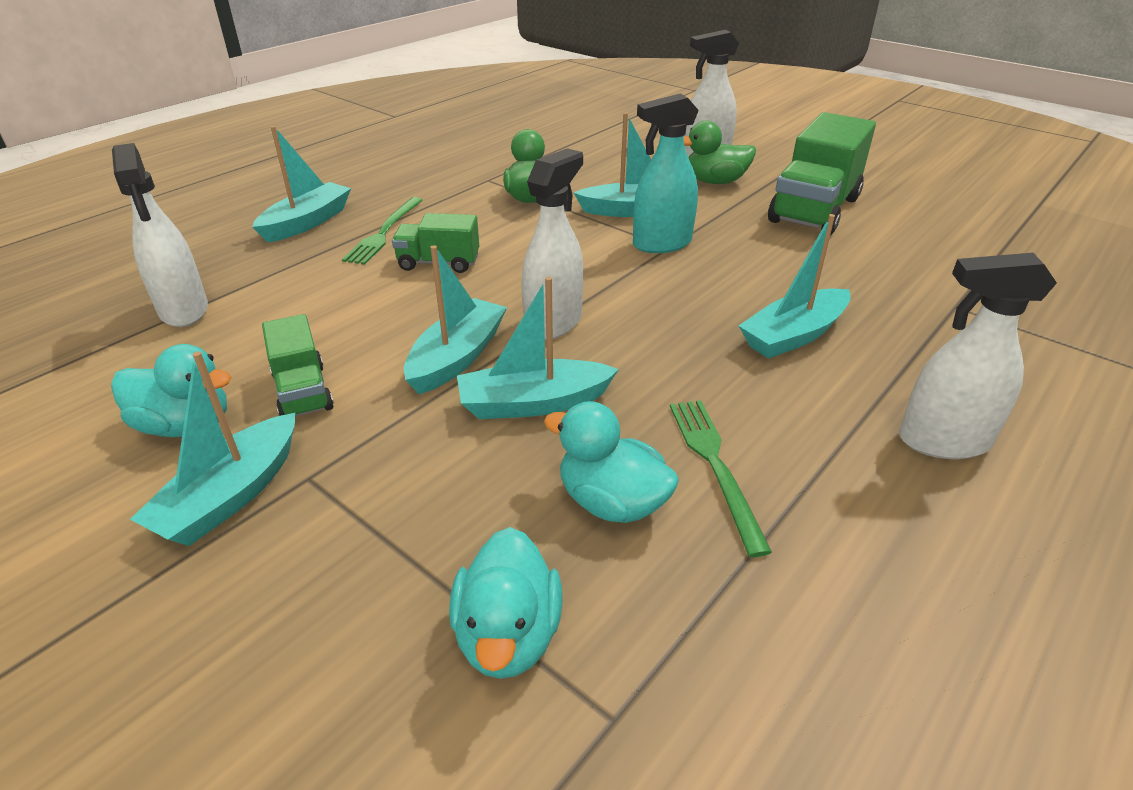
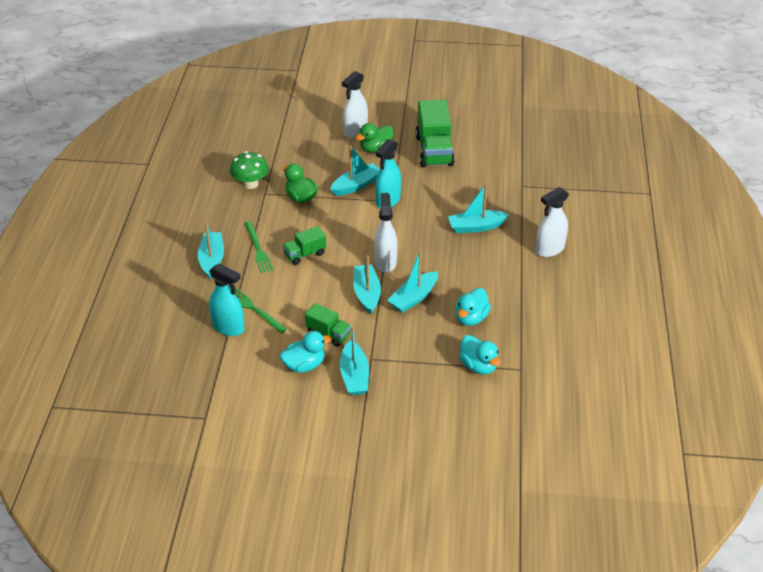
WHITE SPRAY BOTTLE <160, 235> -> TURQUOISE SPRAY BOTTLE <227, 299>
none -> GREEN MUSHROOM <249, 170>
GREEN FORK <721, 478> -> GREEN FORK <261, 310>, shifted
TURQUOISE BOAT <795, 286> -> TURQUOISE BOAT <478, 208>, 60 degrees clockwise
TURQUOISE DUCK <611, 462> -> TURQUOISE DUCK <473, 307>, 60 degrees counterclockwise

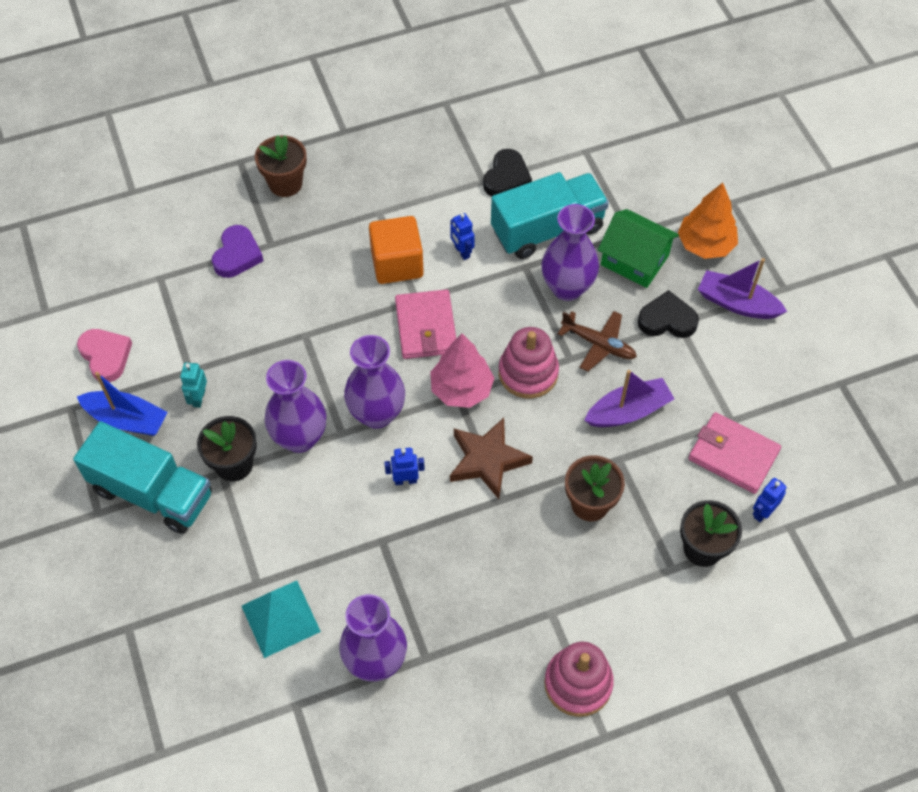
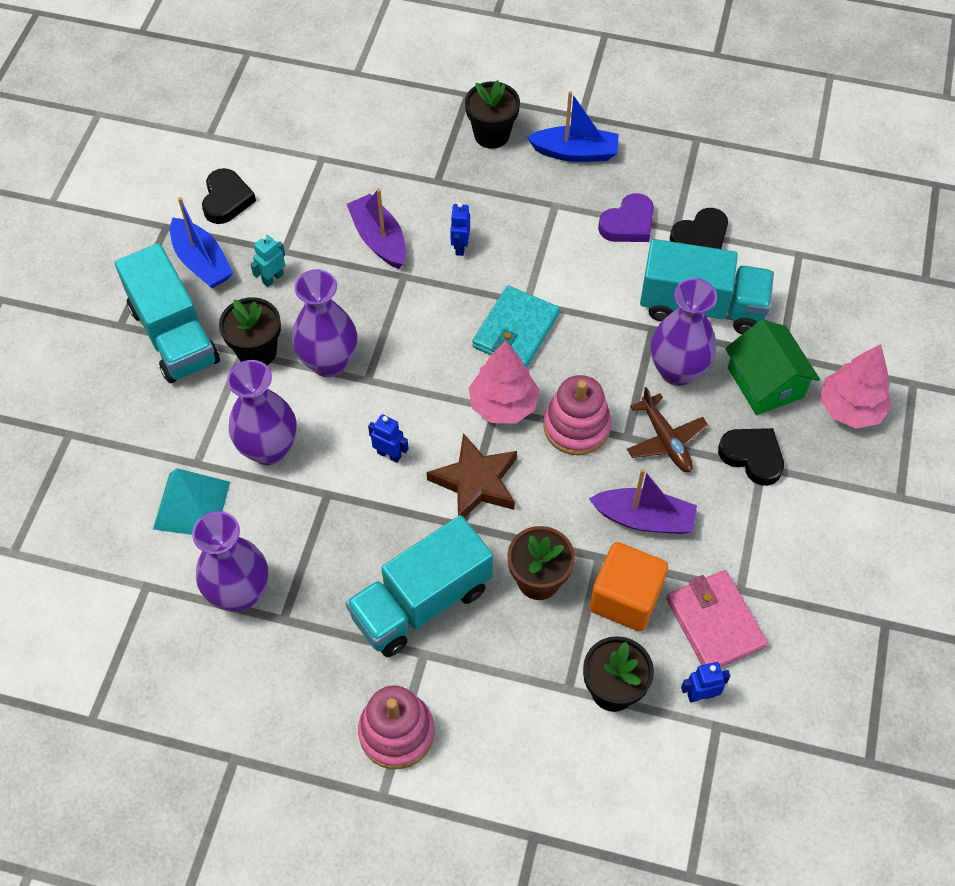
PINK HEART <104, 355> -> BLACK HEART <229, 196>
PURPLE VASE <374, 382> -> PURPLE VASE <261, 412>, shifted
none -> TURQUOISE TRUCK <419, 586>
PURPLE BOAT <742, 288> -> PURPLE BOAT <376, 228>, shifted
BLUE ROBOT <462, 236> -> BLUE ROBOT <460, 229>, shifted
BROWN FLOWER POT <281, 166> -> BLACK FLOWER POT <492, 114>
PINK WALLET <425, 324> -> TURQUOISE WALLET <516, 326>
none -> BLUE BOAT <573, 126>
ORANGE CUBE <396, 250> -> ORANGE CUBE <629, 587>, shifted
PURPLE HEART <238, 251> -> PURPLE HEART <626, 217>, shifted
ORANGE TREE <708, 221> -> PINK TREE <856, 386>

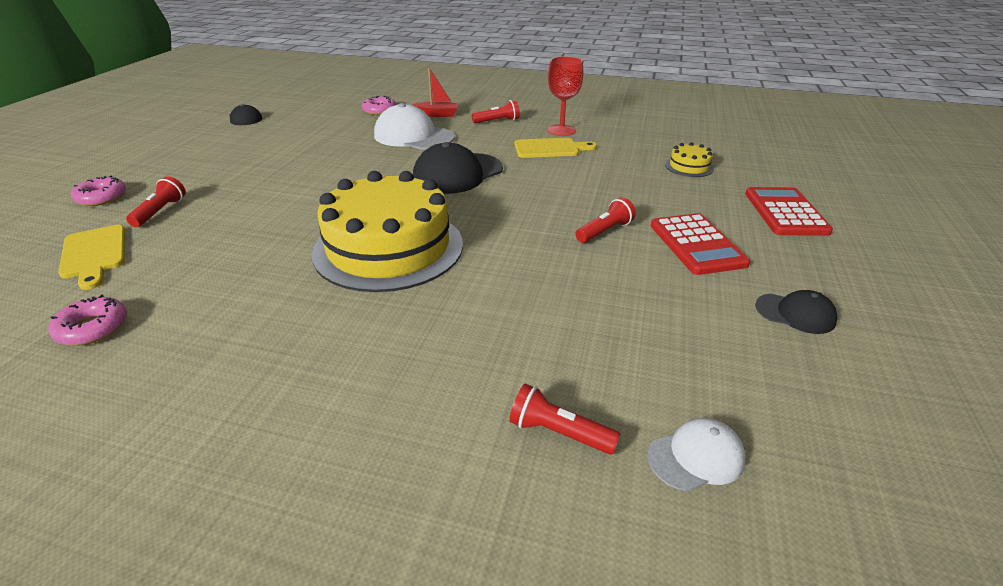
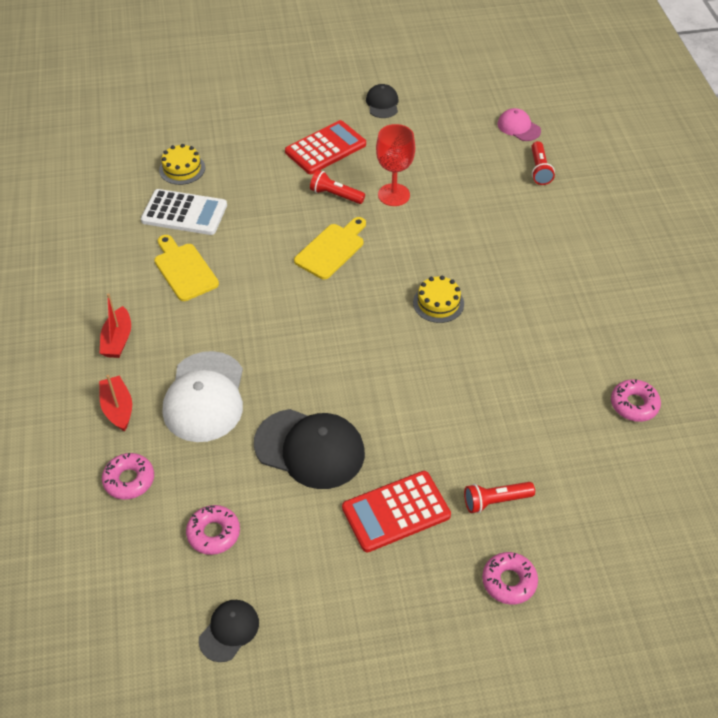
RED FLASHLIGHT <496, 111> -> RED BOAT <115, 325>
none -> WHITE CALCULATOR <184, 212>
none -> PINK DONUT <213, 530>
BLACK CAP <458, 168> -> BLACK CAP <309, 449>, shifted
YELLOW CUTTING BOARD <91, 257> -> YELLOW CUTTING BOARD <330, 248>, shifted
RED CALCULATOR <789, 211> -> RED CALCULATOR <396, 511>, shifted
RED GOBLET <565, 96> -> RED GOBLET <395, 165>, shifted
YELLOW CAKE <387, 231> -> YELLOW CAKE <438, 299>, x0.41
WHITE CAP <696, 454> -> PINK CAP <519, 124>

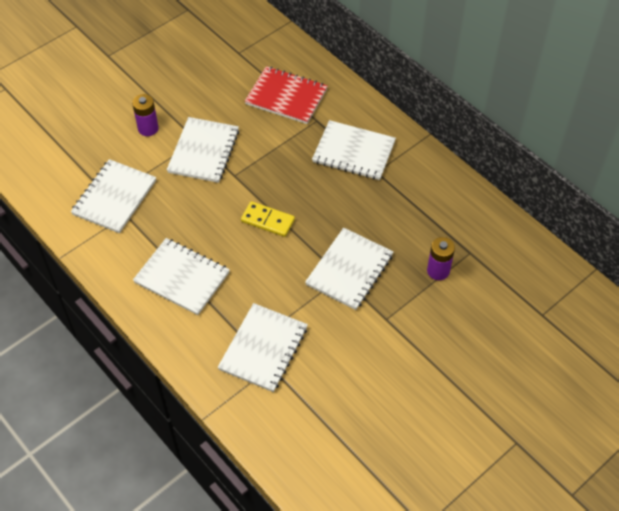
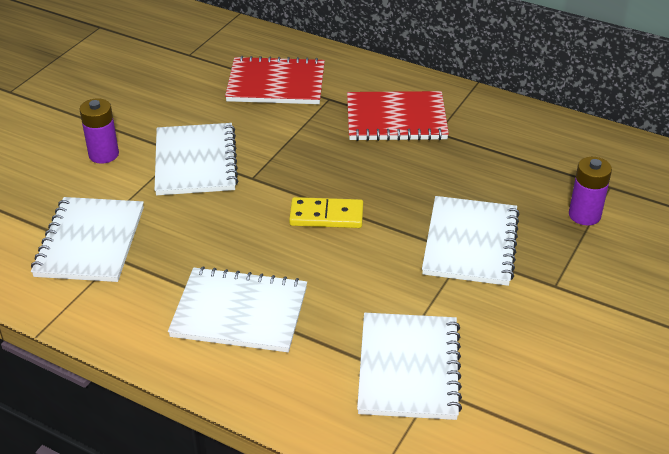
WHITE NOTEBOOK <354, 150> -> RED NOTEBOOK <398, 116>

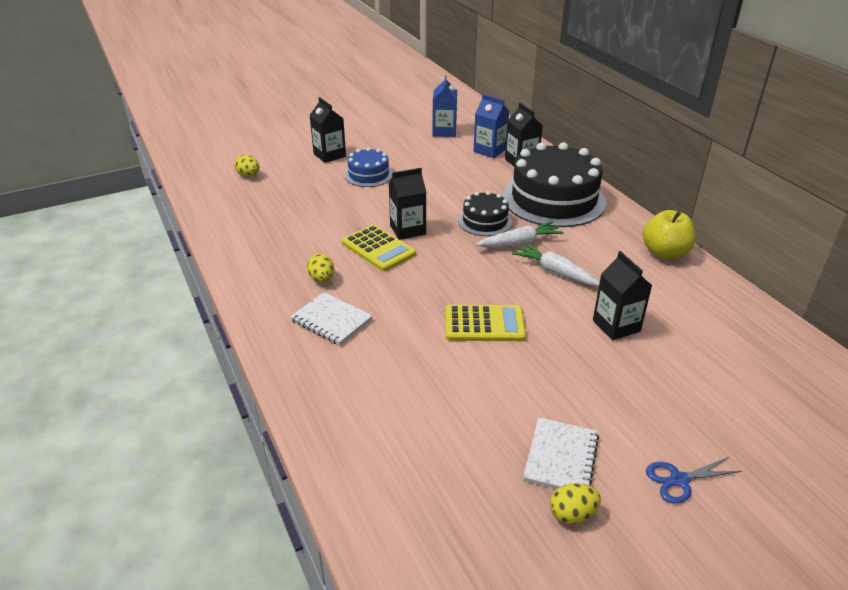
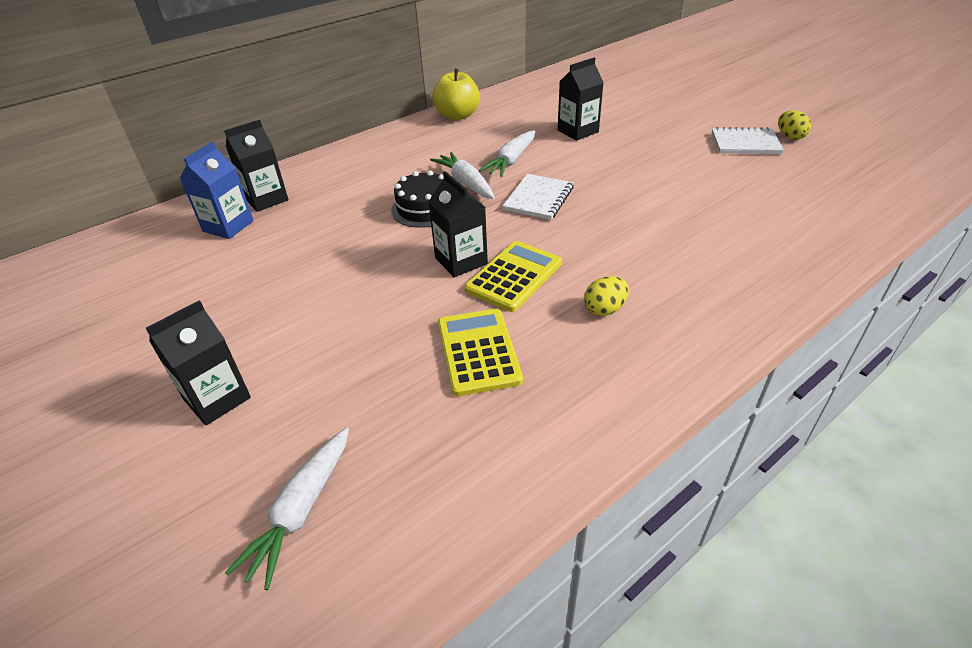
YELLOW EGG <246, 166> -> WHITE CARROT <287, 508>
YELLOW CALCULATOR <485, 323> -> YELLOW CALCULATOR <480, 352>, shifted
WHITE NOTEBOOK <331, 319> -> WHITE NOTEBOOK <538, 197>, shifted
BLUE CAKE <368, 167> -> none
BLUE CARTON <444, 106> -> none
BLACK CAKE <555, 184> -> none
BLUE SCISSORS <694, 480> -> none

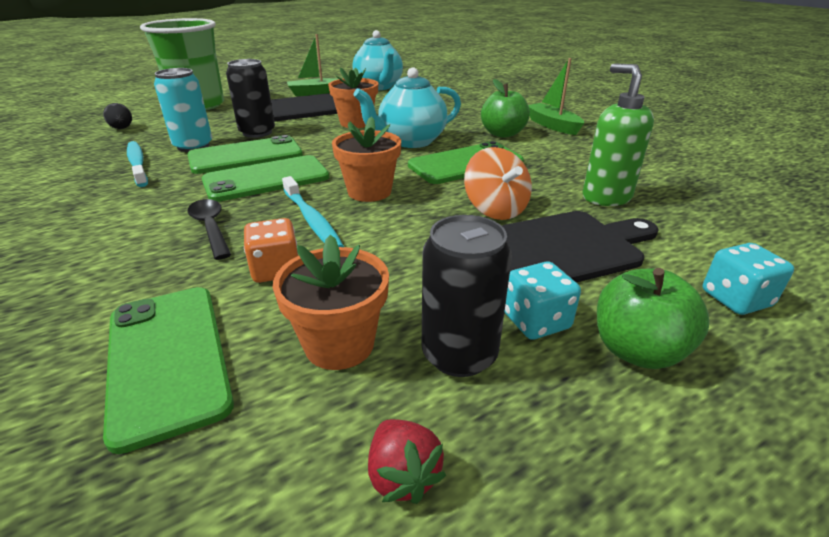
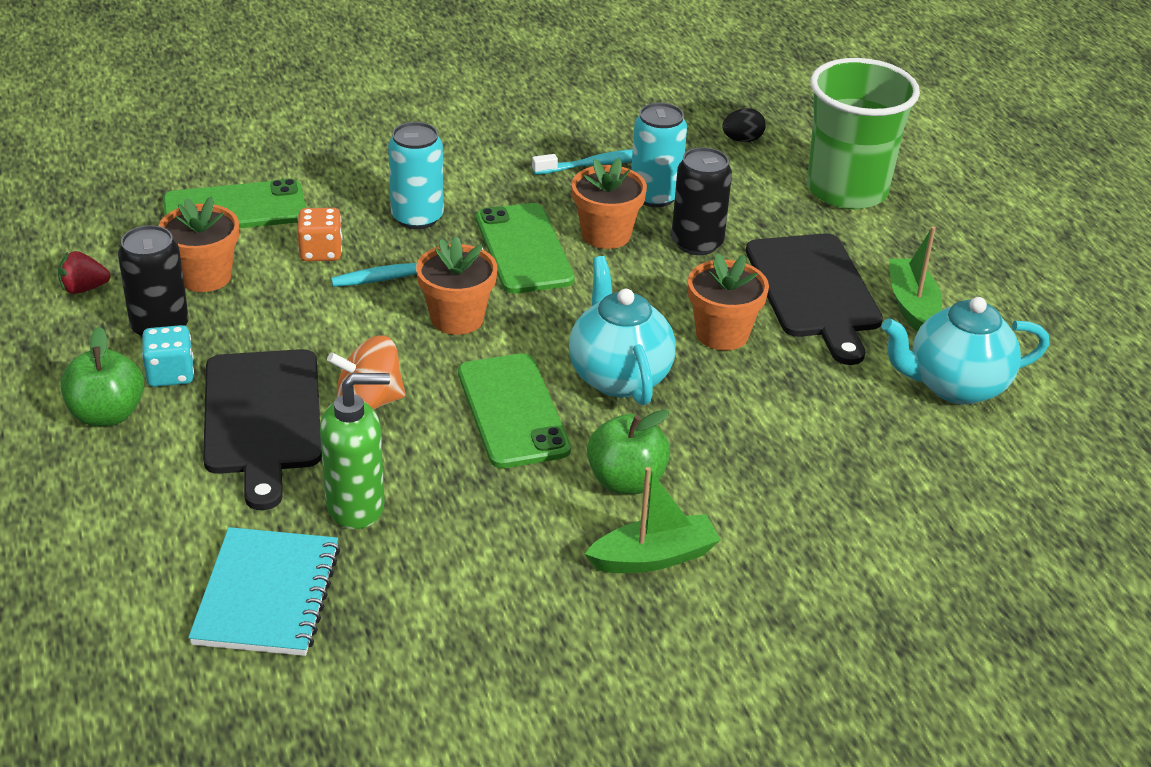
none -> TURQUOISE NOTEBOOK <264, 591>
BLACK SPOON <209, 229> -> TURQUOISE CAN <416, 175>
GREEN PHONE <245, 154> -> ORANGE FLOWER POT <609, 203>
TURQUOISE DICE <748, 279> -> none

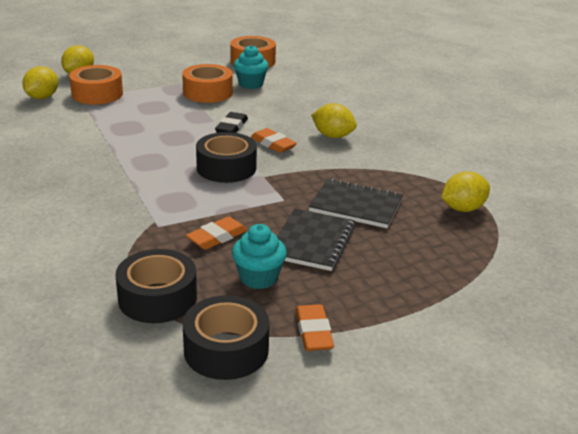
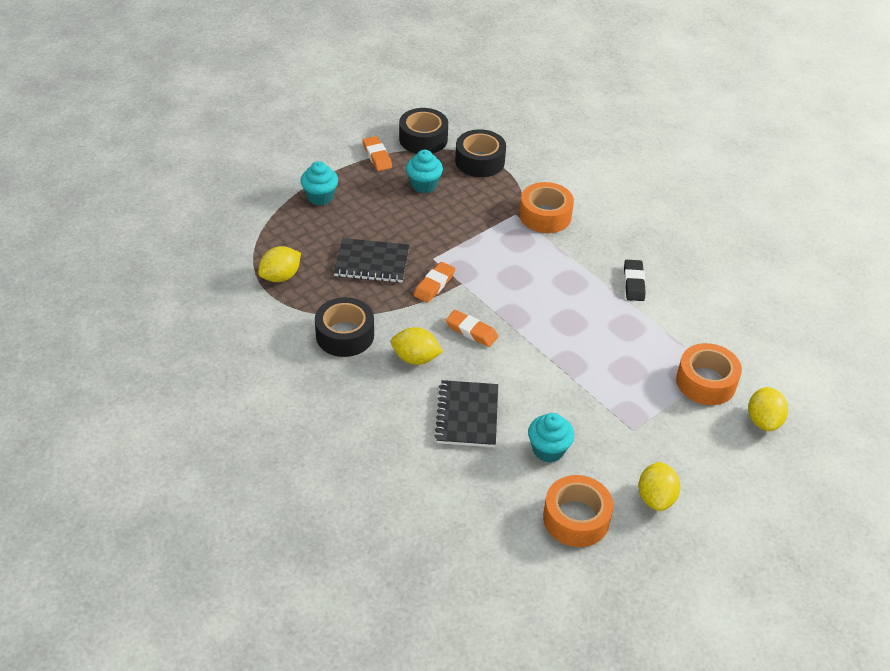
none -> TURQUOISE CUPCAKE <319, 183>
BLACK TAPE <226, 157> -> BLACK TAPE <344, 327>, shifted
ORANGE ERASER <217, 233> -> ORANGE ERASER <434, 282>, shifted
BLACK NOTEBOOK <316, 240> -> BLACK NOTEBOOK <466, 413>, shifted
ORANGE TAPE <207, 83> -> ORANGE TAPE <546, 207>, shifted
BLACK ERASER <231, 122> -> BLACK ERASER <635, 280>, shifted
YELLOW LEMON <40, 82> -> YELLOW LEMON <659, 486>, shifted

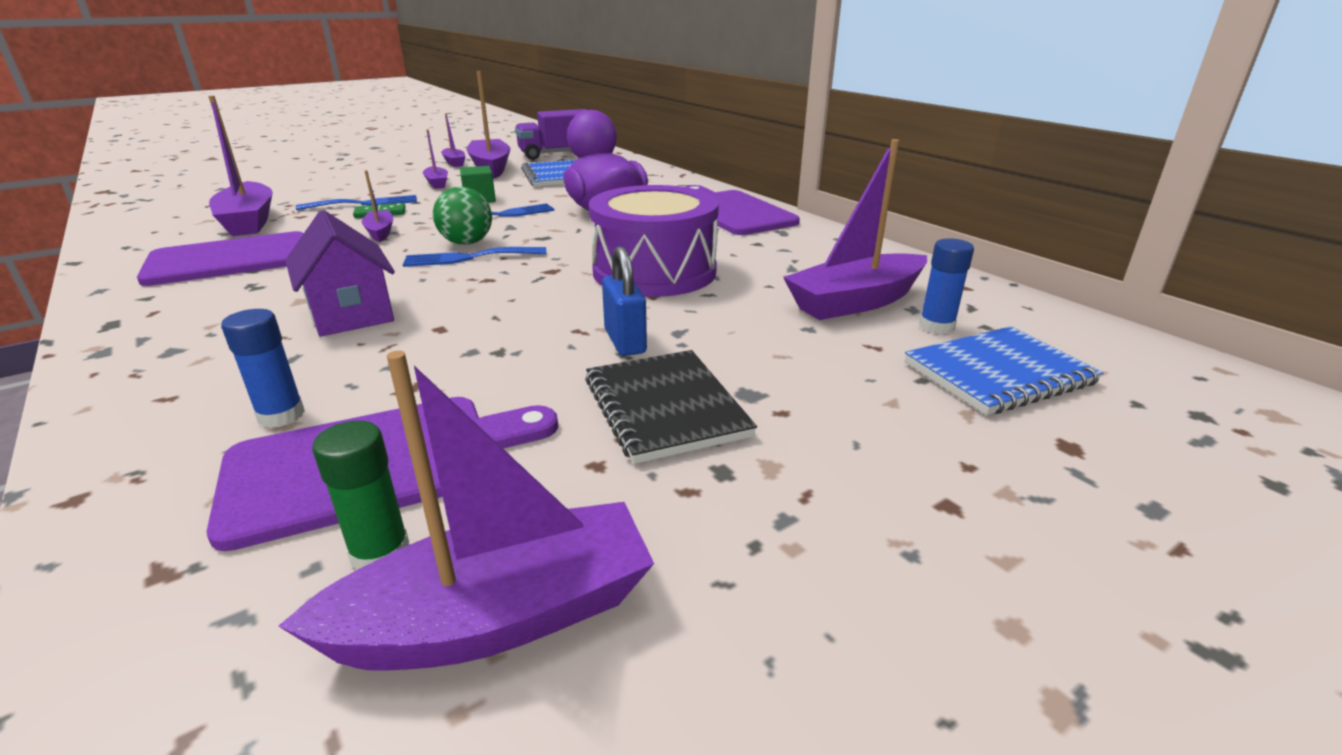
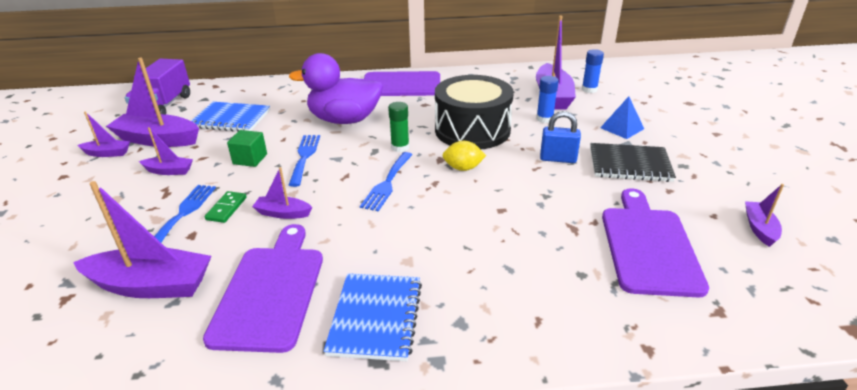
BLUE NOTEBOOK <1004, 370> -> BLUE NOTEBOOK <373, 317>, shifted
GREEN GLUE STICK <360, 495> -> GREEN GLUE STICK <398, 127>, shifted
PURPLE DRUM <654, 241> -> BLACK DRUM <474, 112>
none -> YELLOW LEMON <464, 156>
BLUE GLUE STICK <263, 368> -> BLUE GLUE STICK <547, 99>, shifted
none -> BLUE PYRAMID <622, 117>
PURPLE BOAT <466, 511> -> PURPLE BOAT <764, 215>, x0.52
PURPLE HOUSE <340, 273> -> none
GREEN BALL <462, 216> -> none

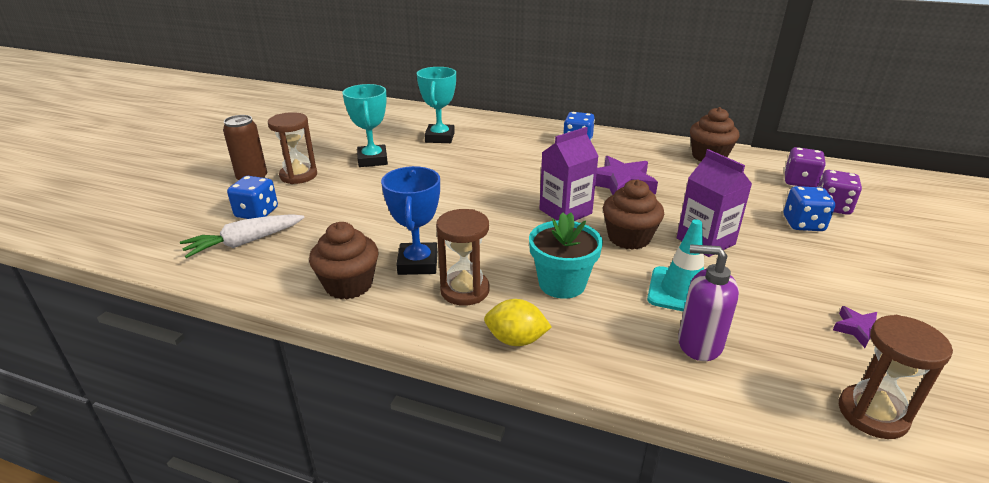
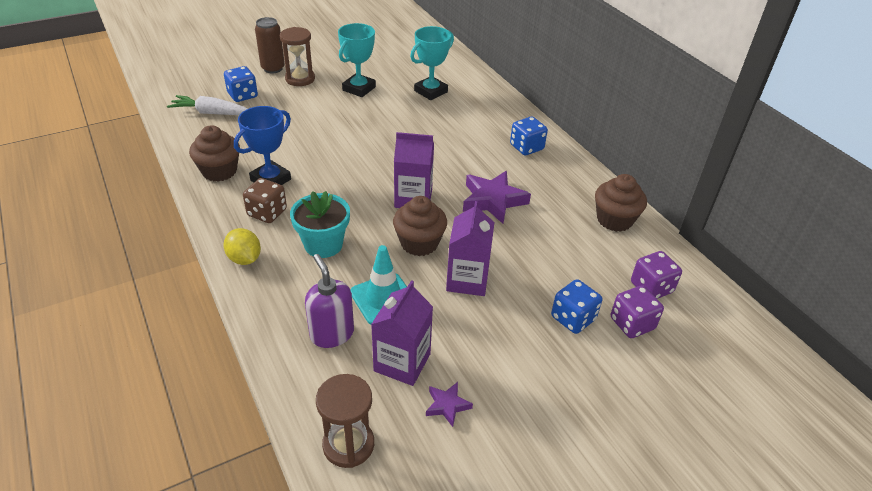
BROWN HOURGLASS <462, 257> -> BROWN DICE <265, 200>
none -> PURPLE CARTON <402, 333>

